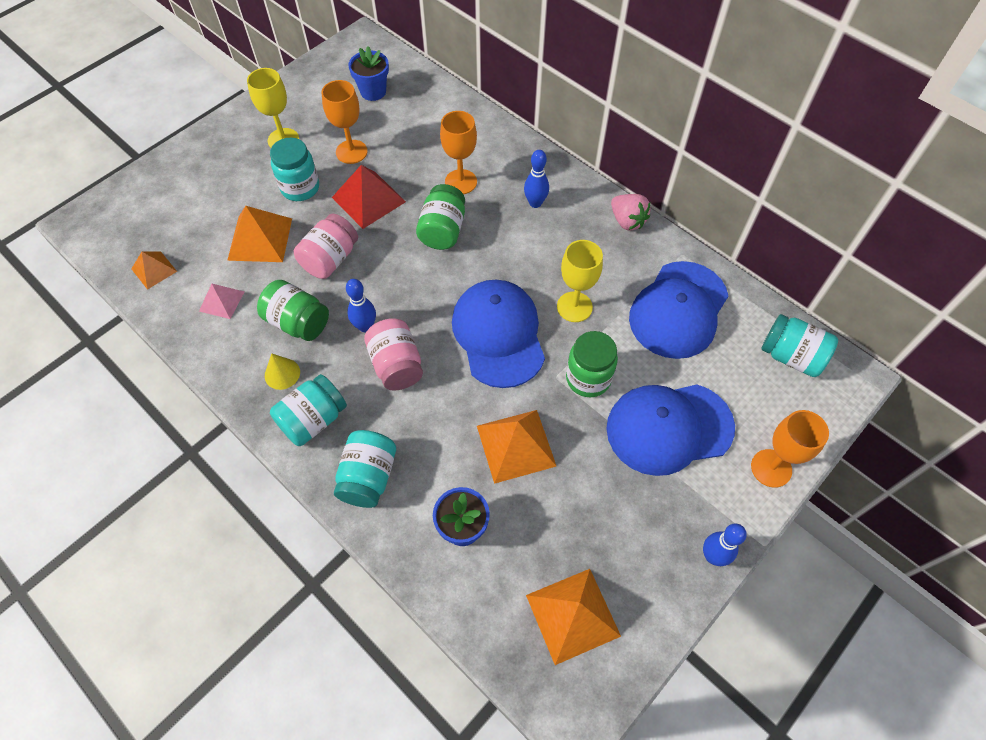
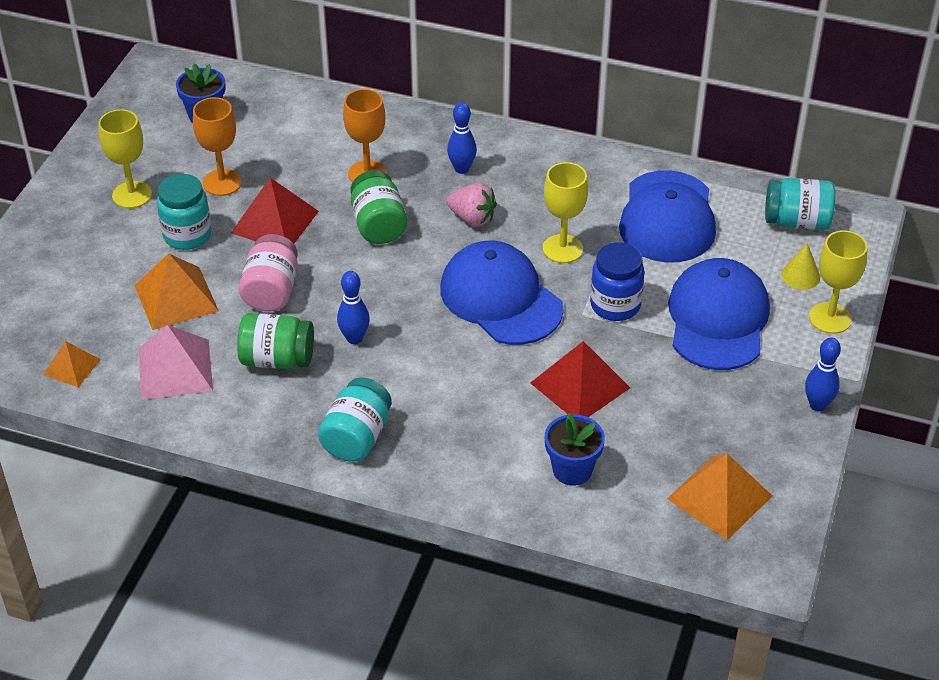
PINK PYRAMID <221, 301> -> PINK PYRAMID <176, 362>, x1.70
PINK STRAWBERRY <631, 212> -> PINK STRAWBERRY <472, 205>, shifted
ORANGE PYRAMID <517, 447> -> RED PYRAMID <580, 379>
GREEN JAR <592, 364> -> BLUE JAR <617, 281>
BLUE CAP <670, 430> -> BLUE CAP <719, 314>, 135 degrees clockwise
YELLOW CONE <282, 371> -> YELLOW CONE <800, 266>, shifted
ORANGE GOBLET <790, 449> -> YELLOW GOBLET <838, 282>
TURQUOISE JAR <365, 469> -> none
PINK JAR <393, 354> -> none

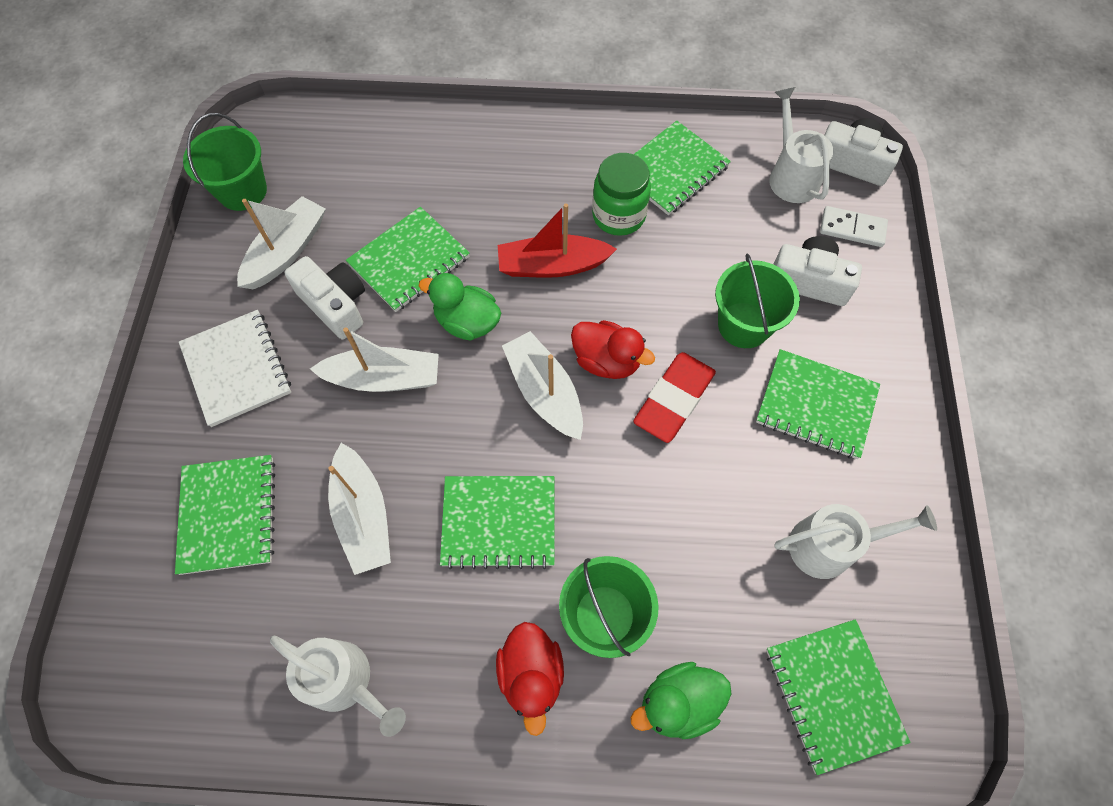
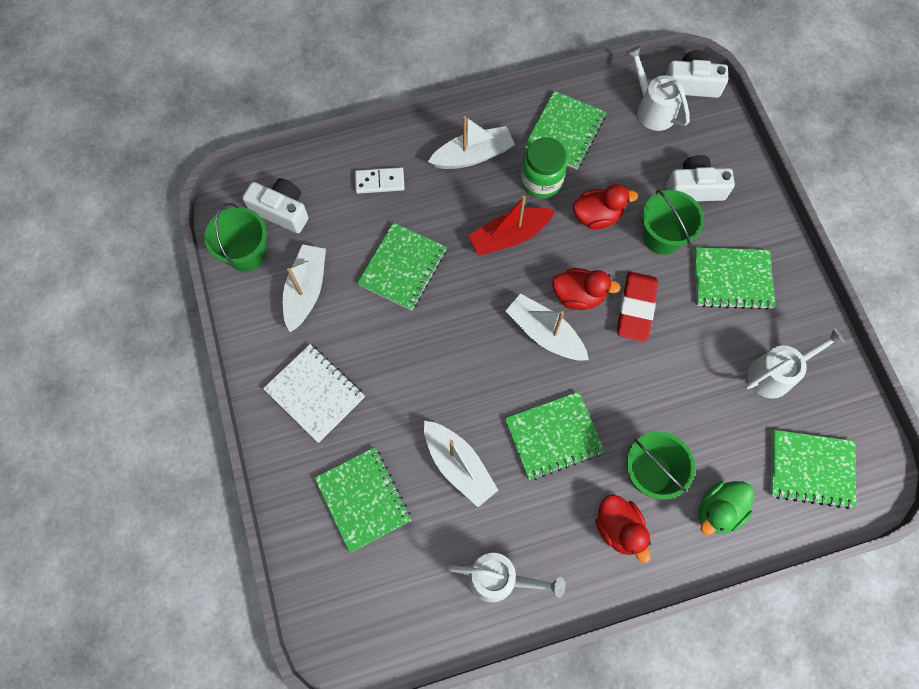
WHITE CAMERA <325, 297> -> WHITE CAMERA <275, 205>, shifted
WHITE DOMINO <854, 226> -> WHITE DOMINO <380, 180>, shifted
WHITE BOAT <374, 360> -> WHITE BOAT <471, 142>, shifted
none -> RED DUCK <605, 206>
GREEN NOTEBOOK <838, 697> -> GREEN NOTEBOOK <813, 469>, 45 degrees counterclockwise
GREEN DUCK <460, 307> -> none

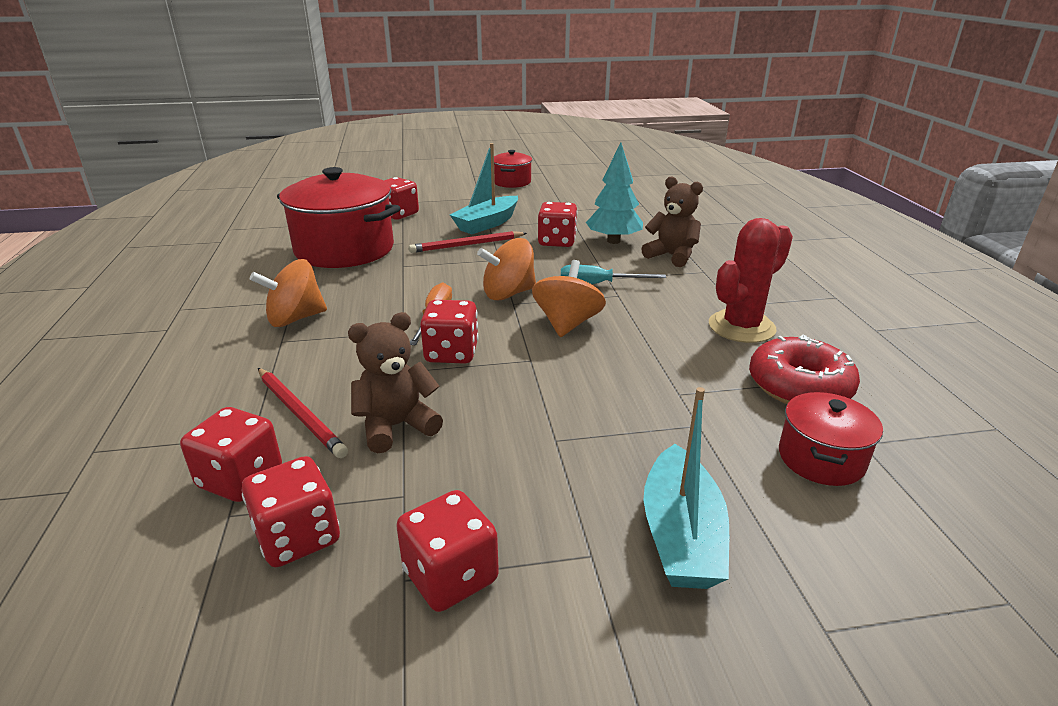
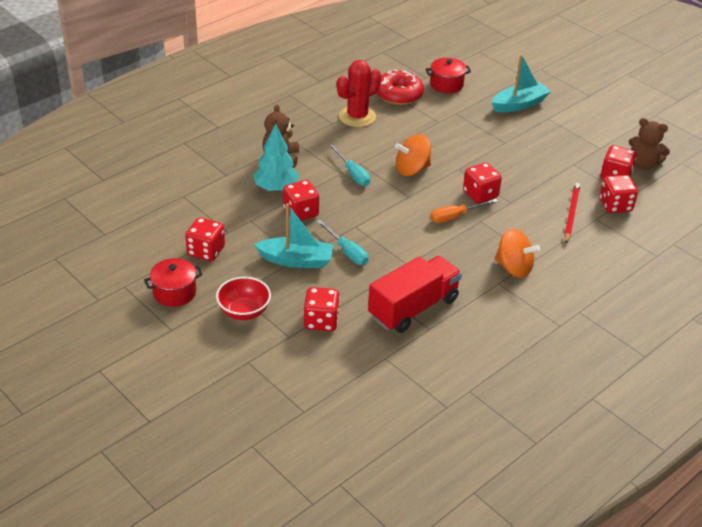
RED DICE <447, 551> -> RED DICE <205, 239>, shifted
none -> RED BOWL <243, 298>
RED PENCIL <468, 242> -> TURQUOISE SCREWDRIVER <342, 242>
RED CACTUS <751, 280> -> RED CACTUS <359, 93>, 60 degrees counterclockwise
RED POT <339, 217> -> RED TRUCK <415, 294>
BROWN TEDDY BEAR <395, 382> -> BROWN TEDDY BEAR <649, 144>, shifted
ORANGE SPINNING TOP <506, 269> -> none

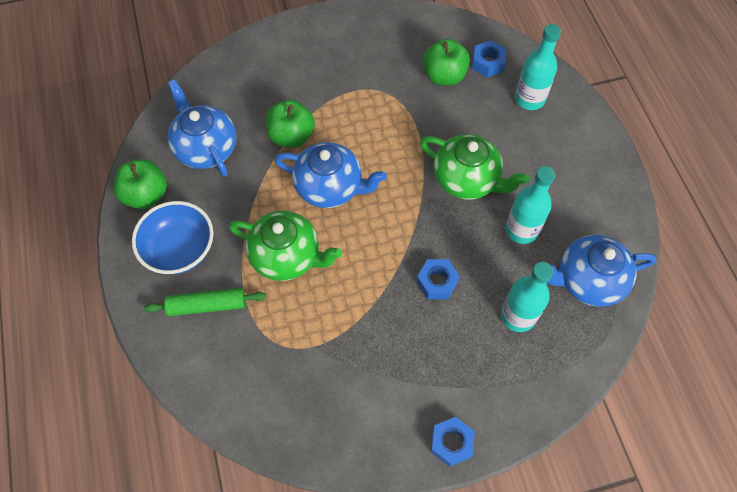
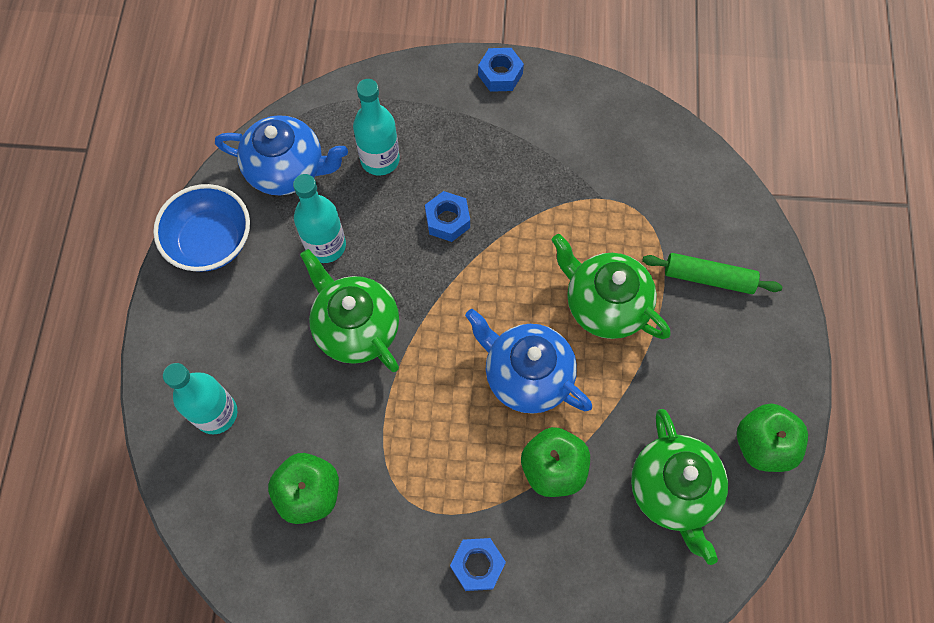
BLUE BOWL <173, 237> -> BLUE BOWL <201, 228>, shifted
BLUE NUT <489, 58> -> BLUE NUT <478, 564>, shifted
BLUE TEAPOT <202, 128> -> GREEN TEAPOT <679, 487>

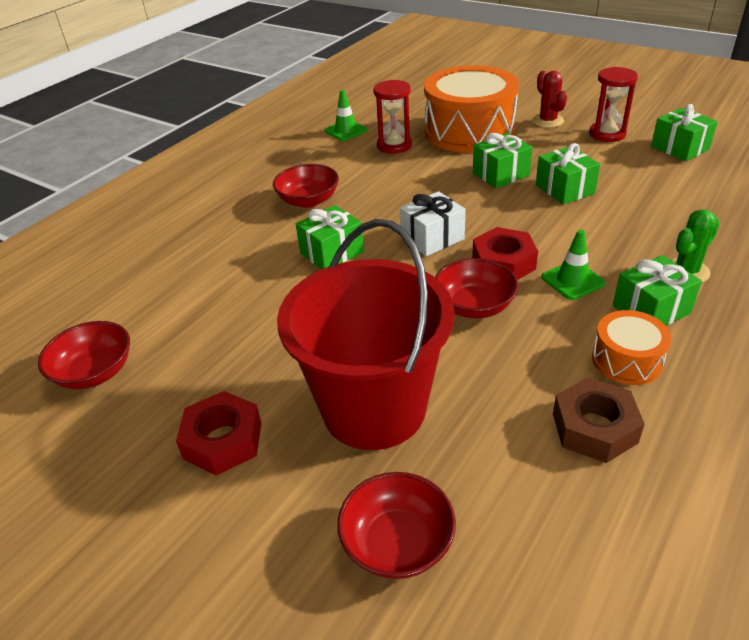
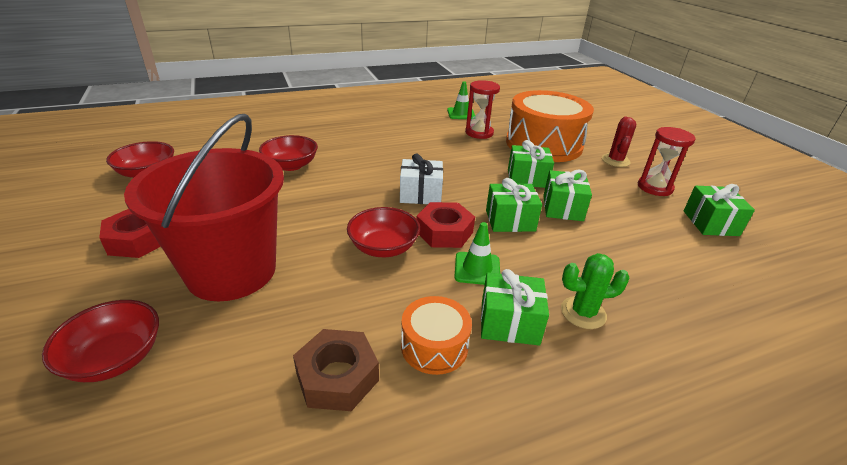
RED BOWL <306, 186> -> RED BOWL <288, 153>, shifted
GREEN GIFT <330, 237> -> GREEN GIFT <514, 205>, shifted

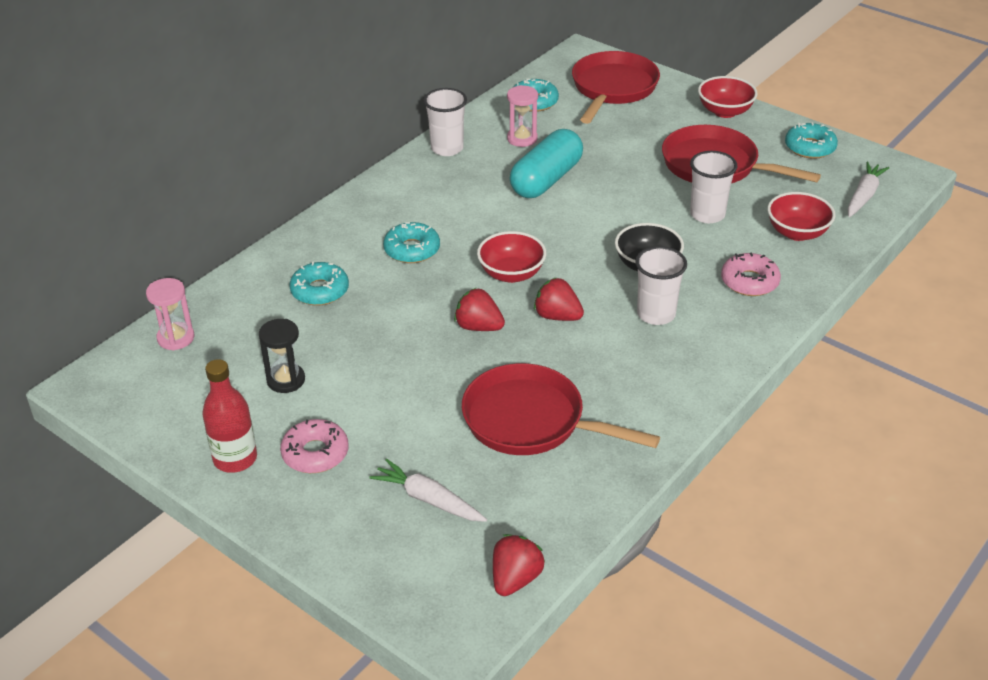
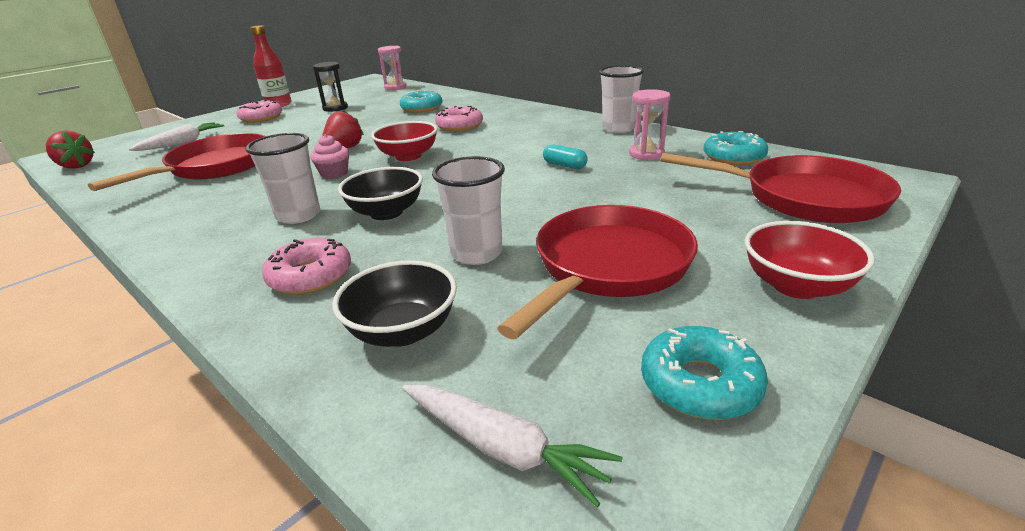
RED STRAWBERRY <559, 299> -> PINK CUPCAKE <329, 156>
RED BOWL <801, 216> -> BLACK BOWL <394, 303>
TURQUOISE DONUT <411, 242> -> PINK DONUT <459, 119>
TURQUOISE CAPSULE <546, 163> -> TURQUOISE CAPSULE <565, 156>, x0.43

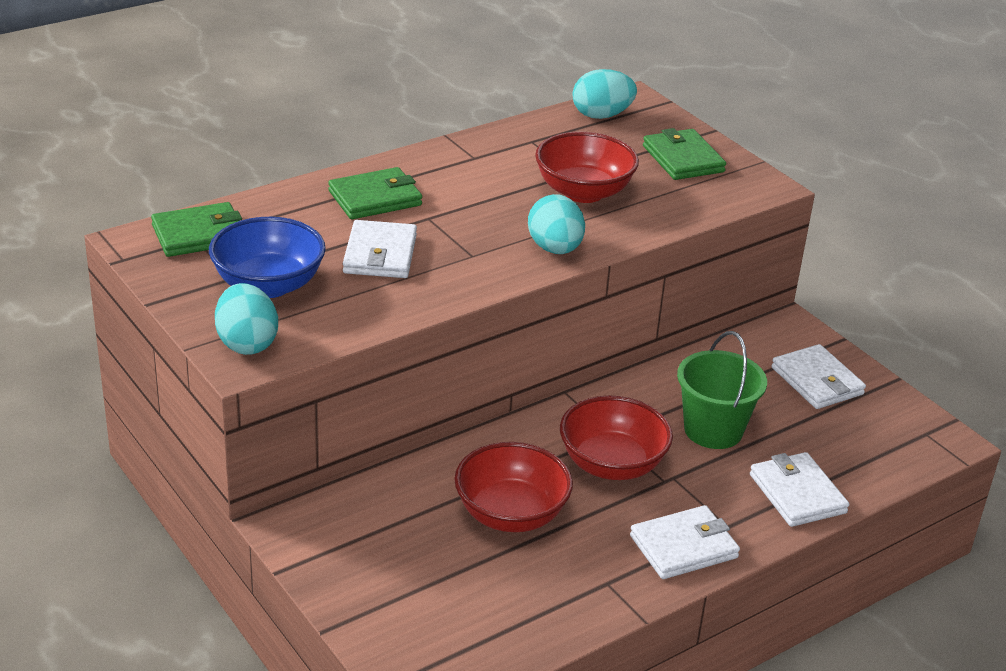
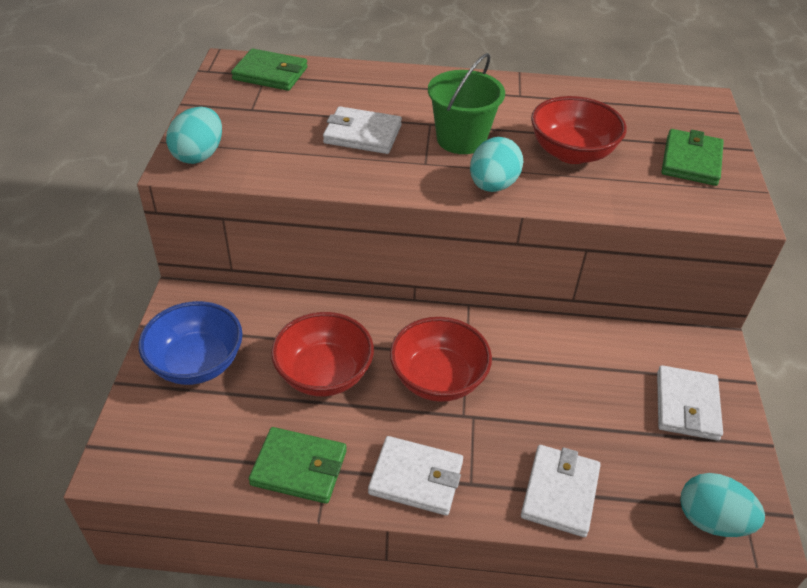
BLUE BOWL <267, 257> -> BLUE BOWL <191, 343>, shifted
GREEN WALLET <375, 193> -> GREEN WALLET <298, 465>, shifted
WHITE WALLET <380, 249> -> WHITE WALLET <362, 130>, 60 degrees clockwise
GREEN BUCKET <722, 390> -> GREEN BUCKET <466, 103>, shifted
TURQUOISE EGG <604, 94> -> TURQUOISE EGG <722, 505>, shifted

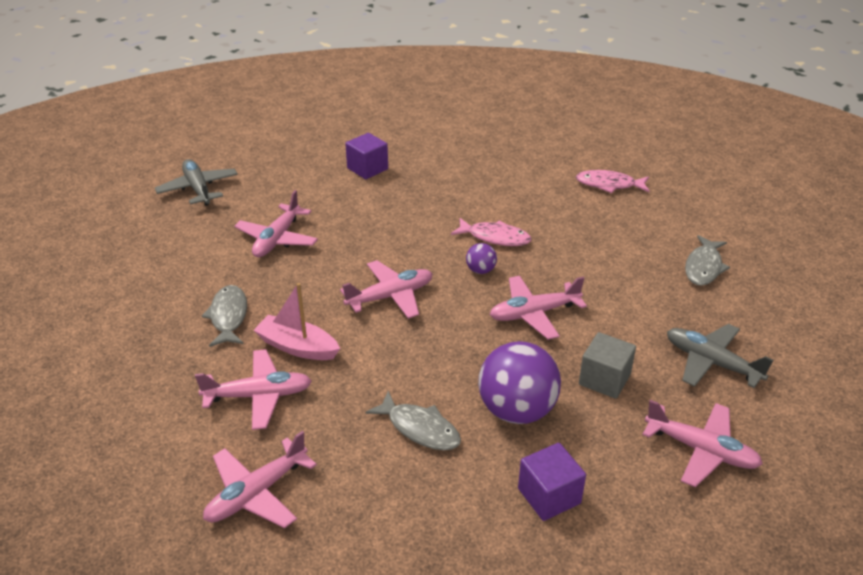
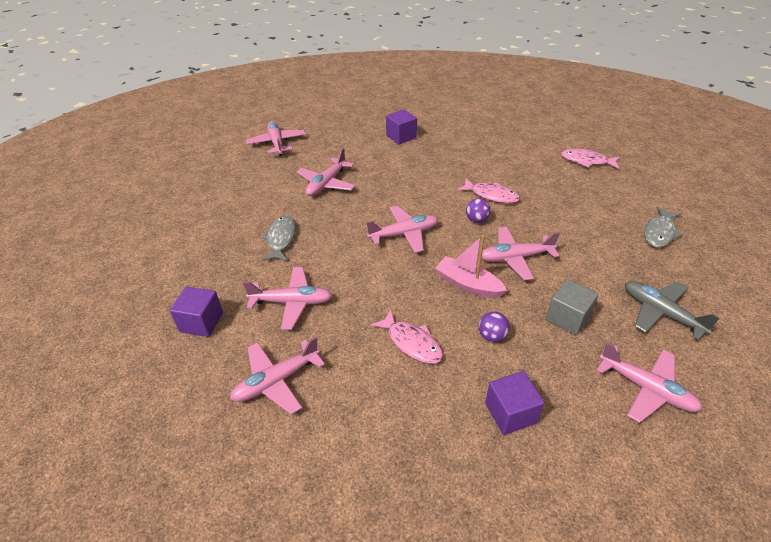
none -> PURPLE CUBE <196, 312>
GREY PLANE <196, 182> -> PINK PLANE <276, 138>
GREY FISH <413, 420> -> PINK FISH <407, 337>
PINK BOAT <296, 321> -> PINK BOAT <471, 266>, shifted
PURPLE BALL <519, 382> -> PURPLE BALL <494, 327>, x0.46

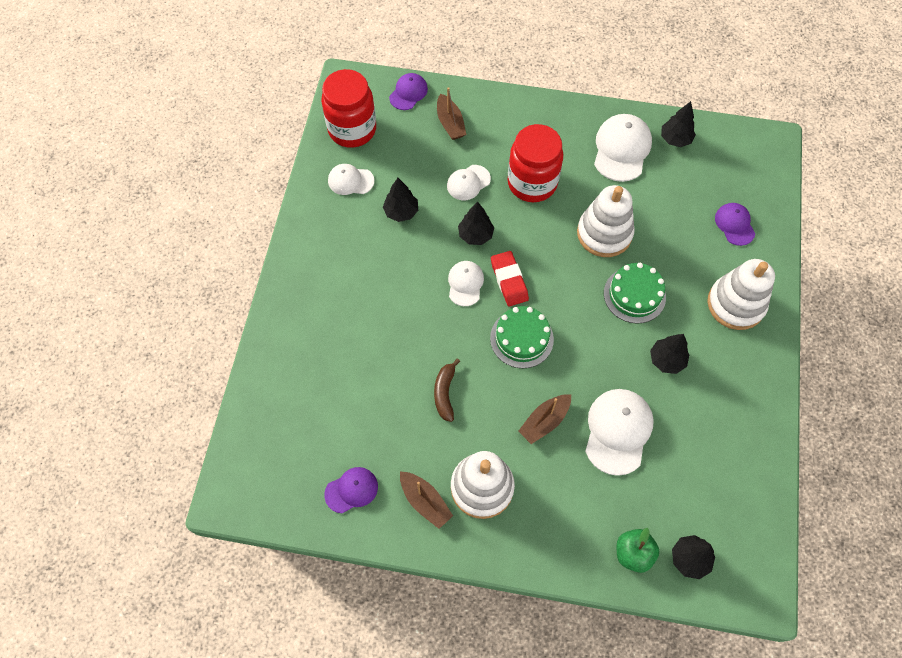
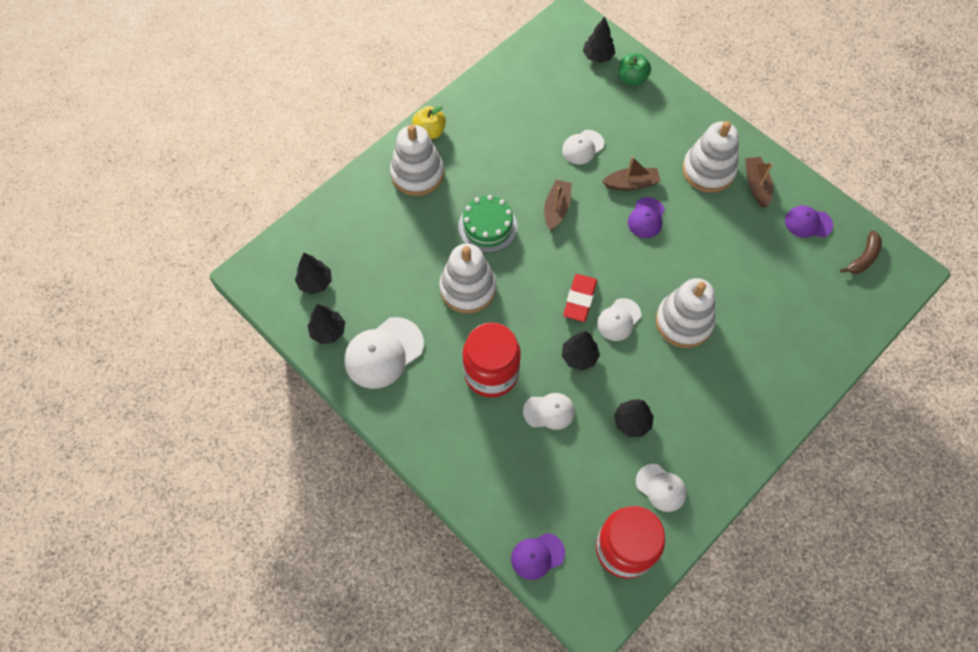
BLACK TREE <669, 354> -> BLACK TREE <313, 273>, shifted
none -> YELLOW APPLE <429, 122>
BROWN BOAT <451, 113> -> BROWN BOAT <558, 205>, shifted
WHITE CAP <619, 432> -> WHITE CAP <583, 147>, x0.60
PURPLE CAP <735, 224> -> PURPLE CAP <646, 217>, shifted
none -> WHITE STACKING TOY <685, 313>
BROWN BANANA <447, 390> -> BROWN BANANA <861, 252>, shifted
GREEN CAKE <522, 337> -> none

